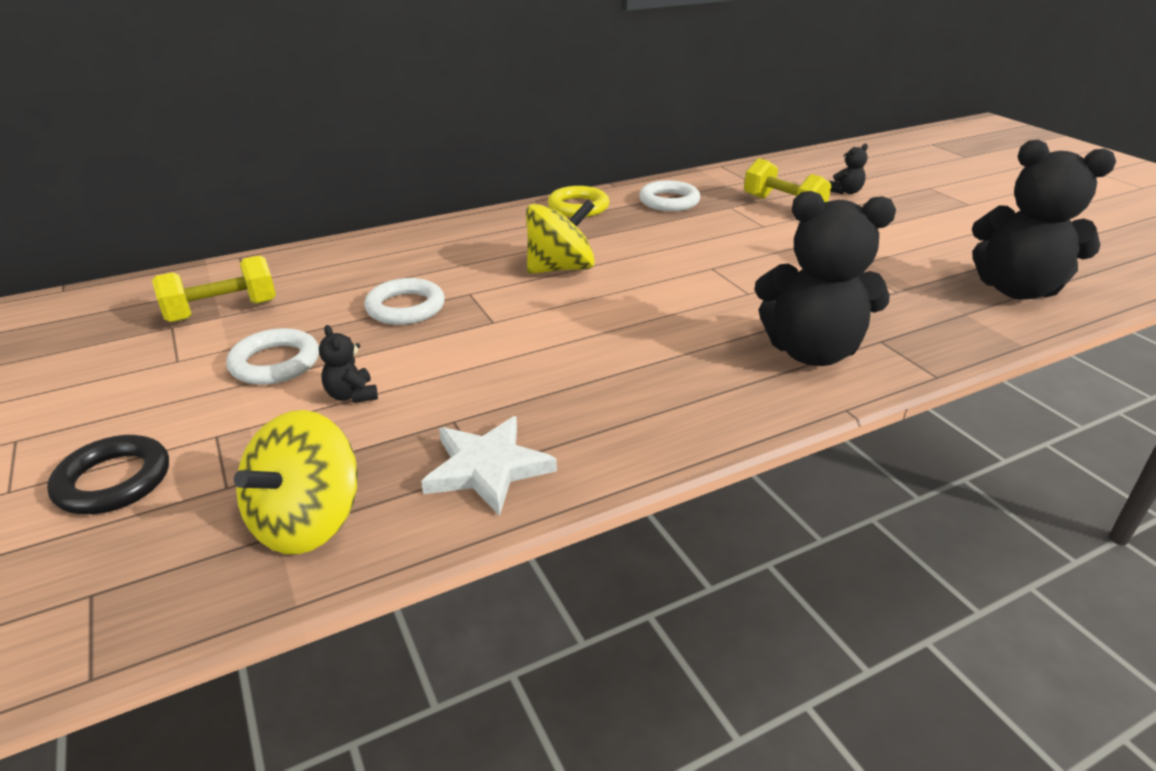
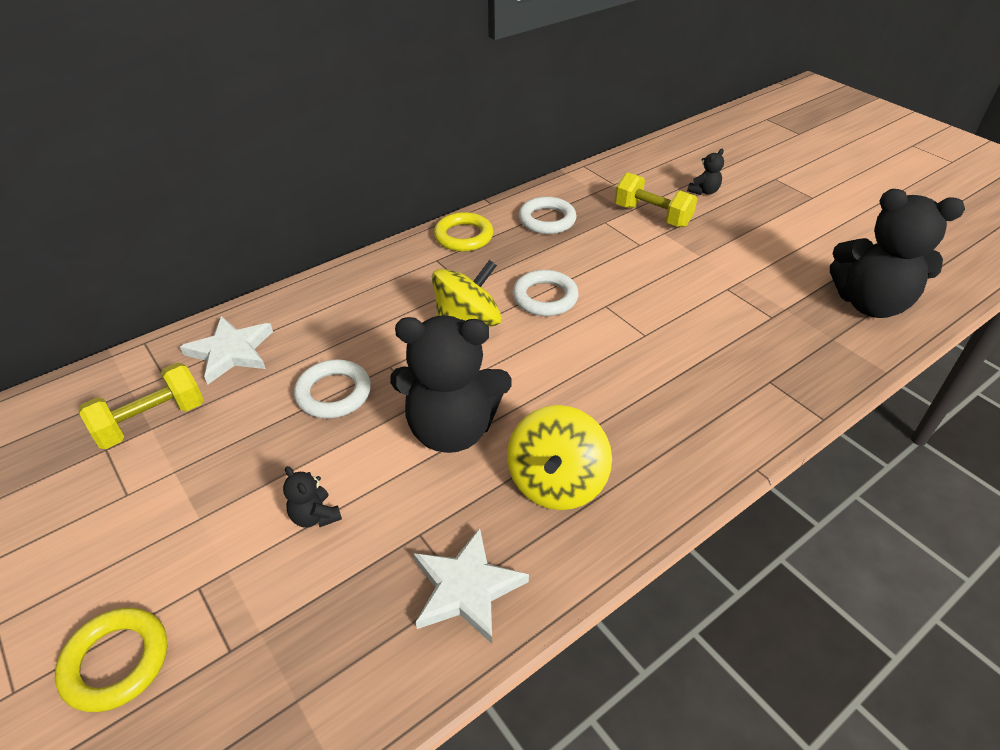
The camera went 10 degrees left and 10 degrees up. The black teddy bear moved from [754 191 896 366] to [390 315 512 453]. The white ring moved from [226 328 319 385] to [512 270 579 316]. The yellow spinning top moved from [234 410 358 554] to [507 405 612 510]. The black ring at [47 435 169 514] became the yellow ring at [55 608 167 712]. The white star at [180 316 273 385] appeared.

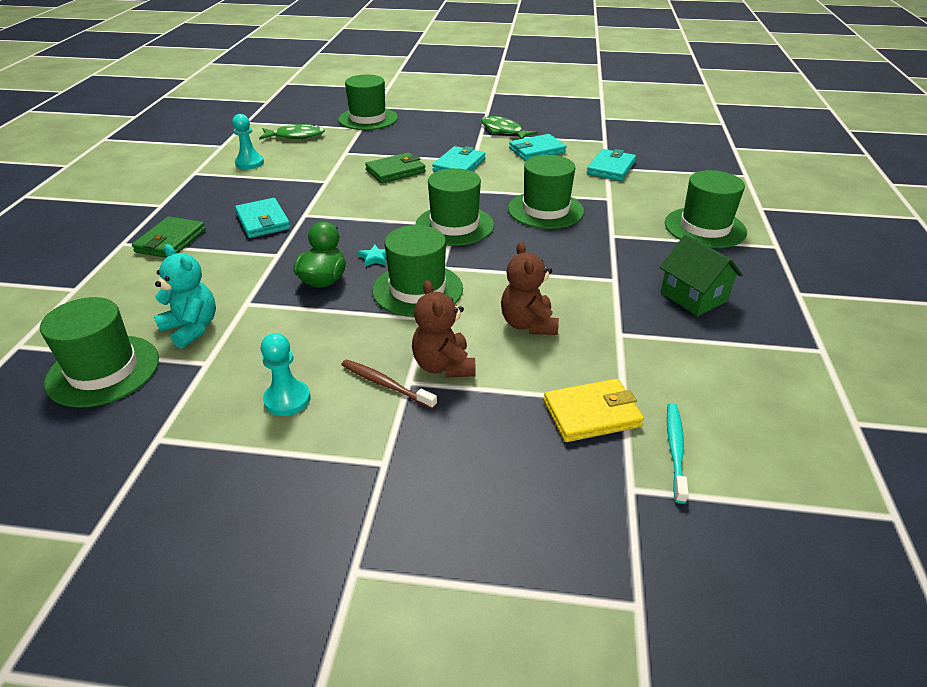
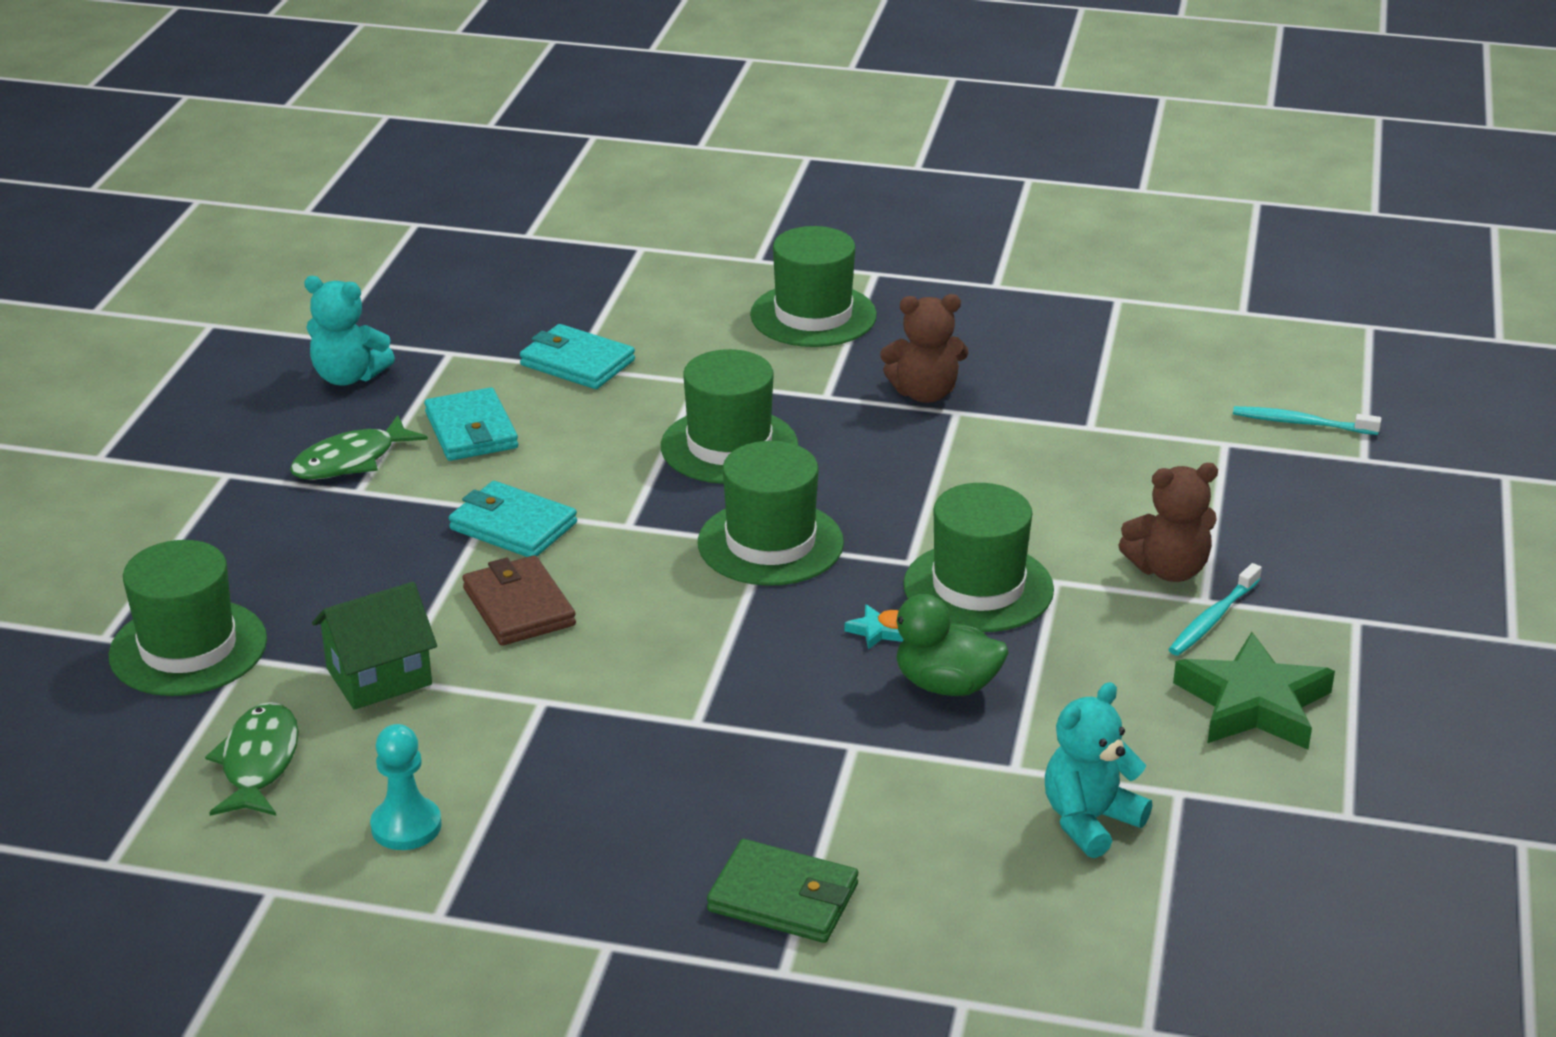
The camera went 85 degrees left and 5 degrees down. The green wallet at [365 153 426 183] became the brown wallet at [462 555 576 646]. The turquoise wallet at [235 198 290 238] disappeared. The green house moved from [659 235 743 316] to [312 582 437 710]. The brown teddy bear moved from [501 242 559 335] to [880 294 968 403]. The green hat at [40 297 159 408] disappeared. The turquoise pawn at [261 333 310 416] was replaced by the green star at [1173 632 1335 750]. The brown toothbrush at [341 359 437 409] became the turquoise toothbrush at [1168 563 1262 656]. The yellow wallet at [544 379 644 442] disappeared. The turquoise teddy bear at [304 276 395 386] appeared.

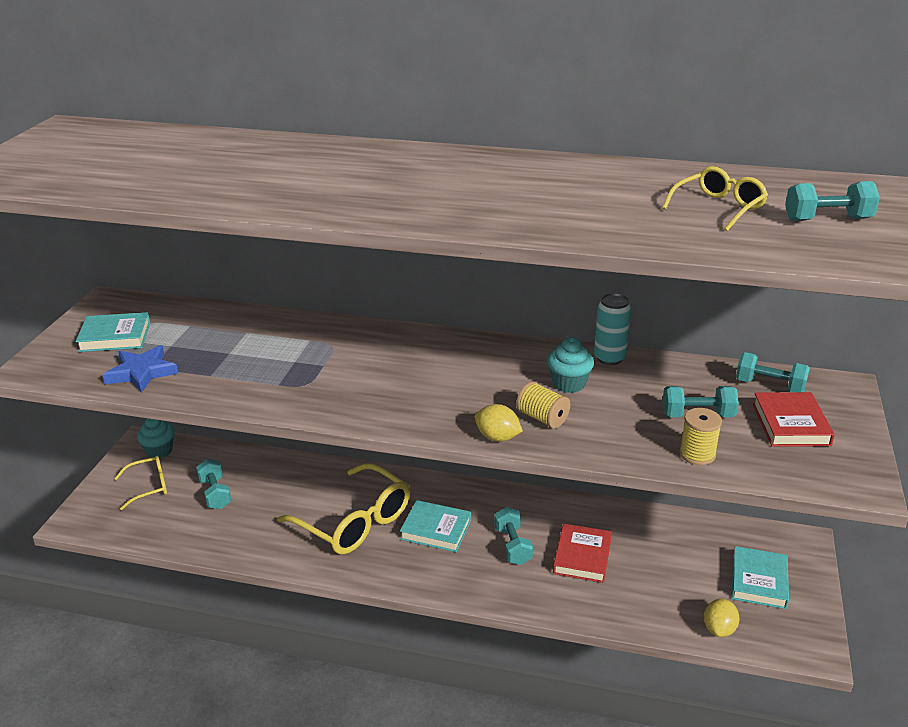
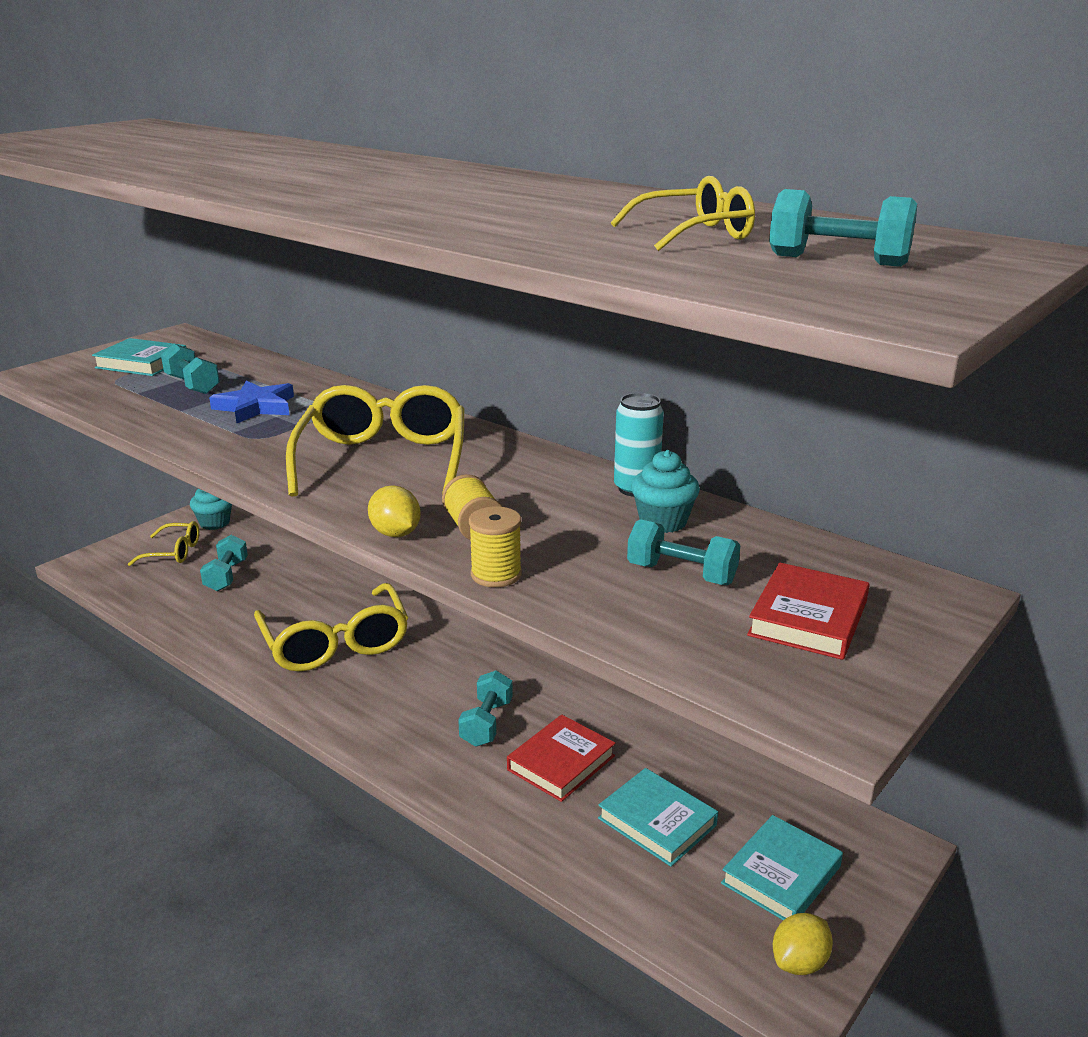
The camera went 25 degrees right and 5 degrees down. The turquoise cupcake moved from [547 337 594 393] to [631 450 700 533]. The blue star moved from [103 345 178 393] to [209 380 294 423]. The turquoise dumbbell moved from [736 352 810 392] to [161 344 220 394]. The yellow spool moved from [679 408 722 465] to [469 506 522 587]. The turquoise book moved from [400 500 471 552] to [598 768 718 867]. The yellow lemon moved from [704 599 740 637] to [773 913 833 975]. The yellow glasses at [286 385 464 497] appeared.

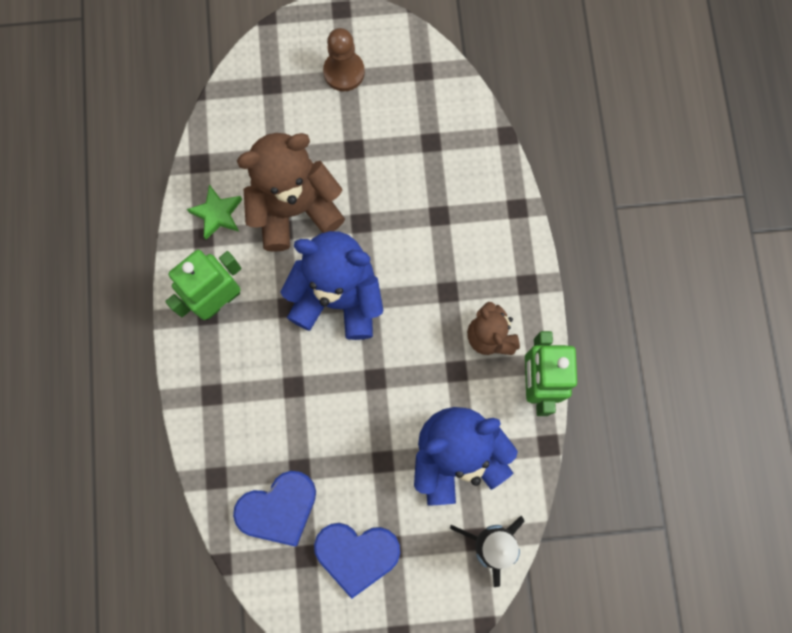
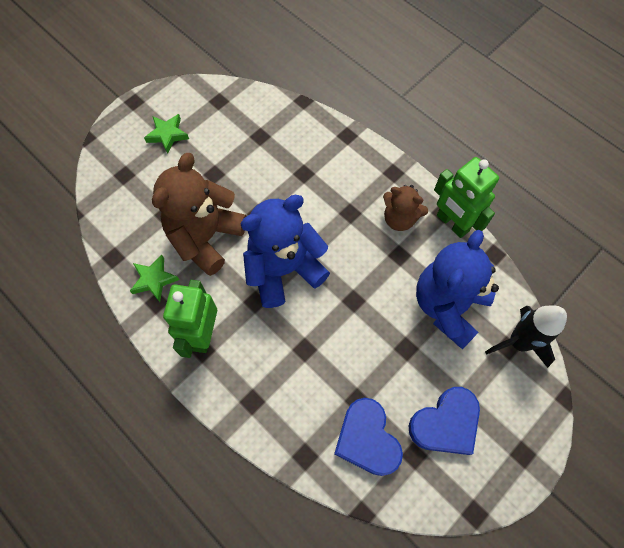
The camera went 40 degrees left and 10 degrees down. The brown pawn at [323 28 365 91] was replaced by the green star at [144 114 189 154]. The blue heart at [233 471 316 547] turned 135 degrees clockwise.

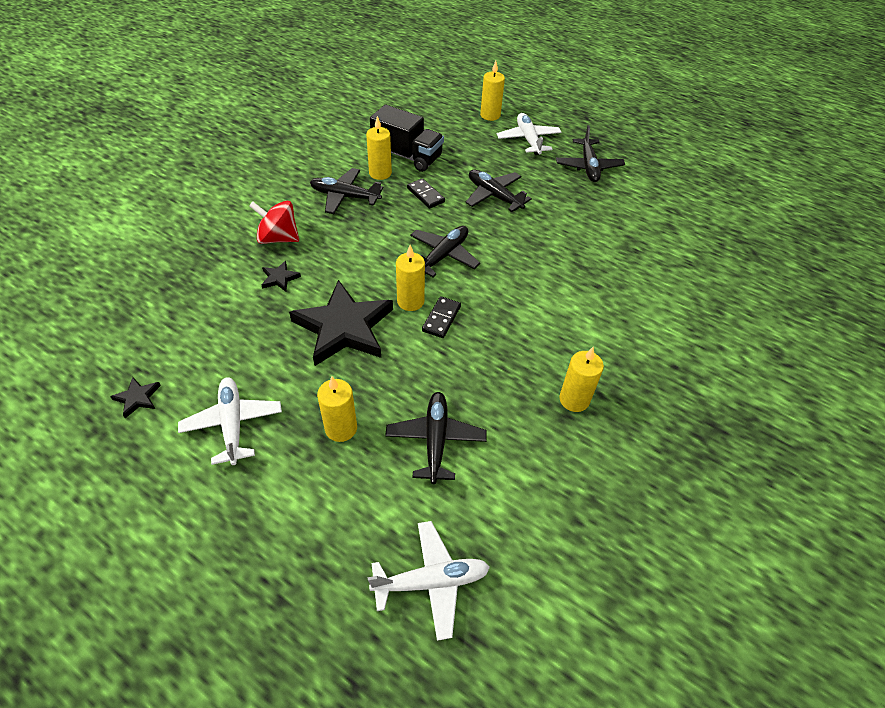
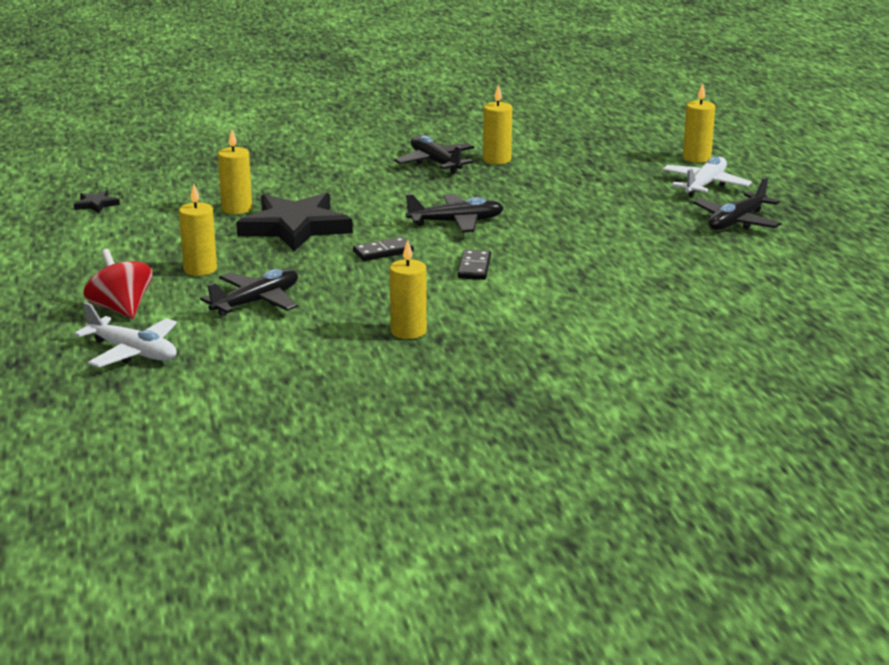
The camera went 45 degrees right and 25 degrees down. The black truck at [370 104 444 172] disappeared. The black plane at [465 170 532 212] disappeared. The black domino moved from [407 178 445 209] to [458 250 491 280]. The red spinning top moved from [249 201 299 244] to [83 249 153 319]. The yellow candle moved from [396 245 425 311] to [218 129 252 214]. The black star at [262 261 301 292] disappeared. The white plane at [178 377 282 465] disappeared.

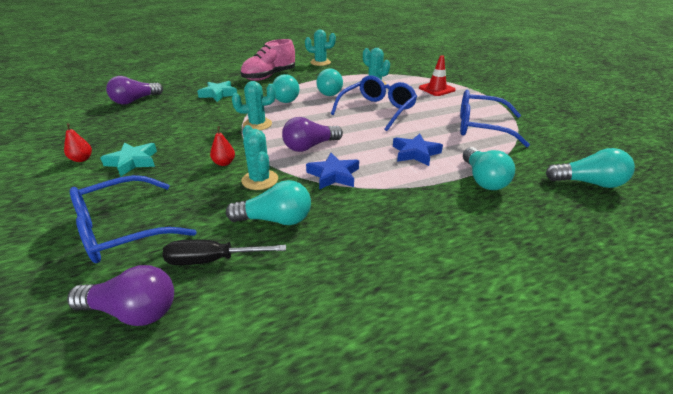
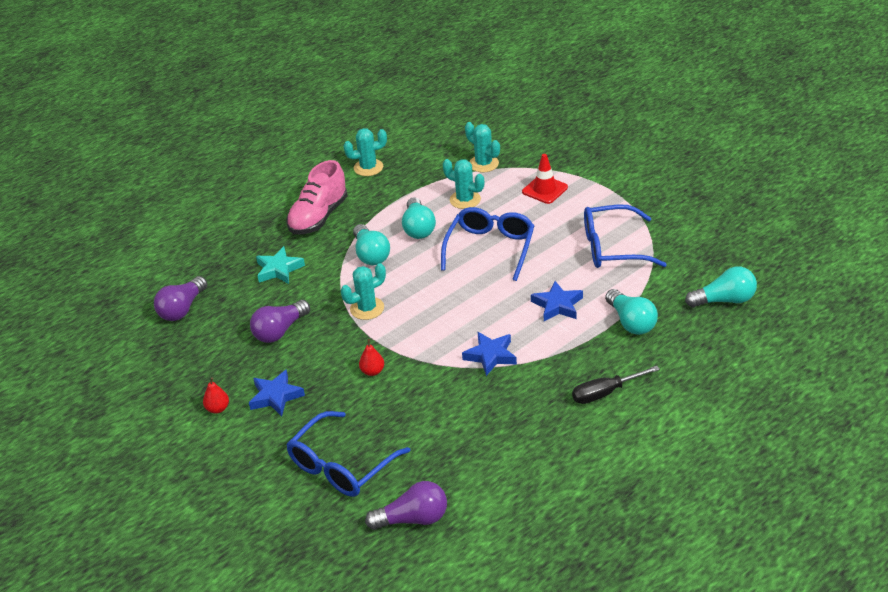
The camera went 15 degrees left and 5 degrees up. The purple light bulb moved from [282 117 343 152] to [250 300 310 343]. The turquoise cactus moved from [241 125 278 190] to [465 122 500 172]. The turquoise star at [100 143 157 177] became the blue star at [249 369 305 416]. The turquoise light bulb at [226 180 311 225] disappeared. The black screwdriver moved from [162 239 286 265] to [572 366 660 404].

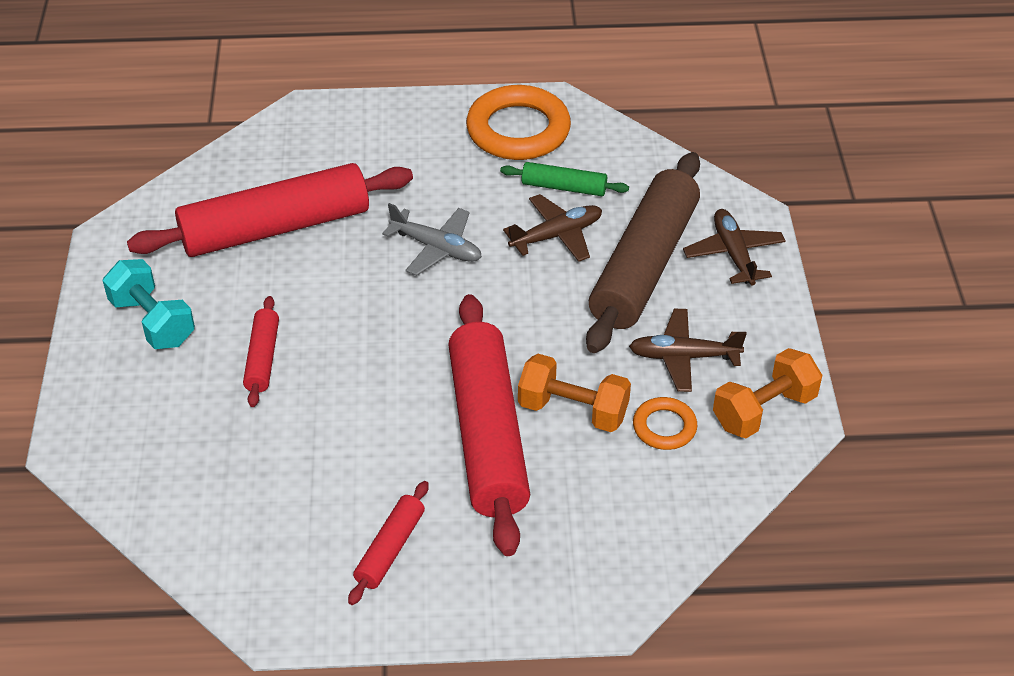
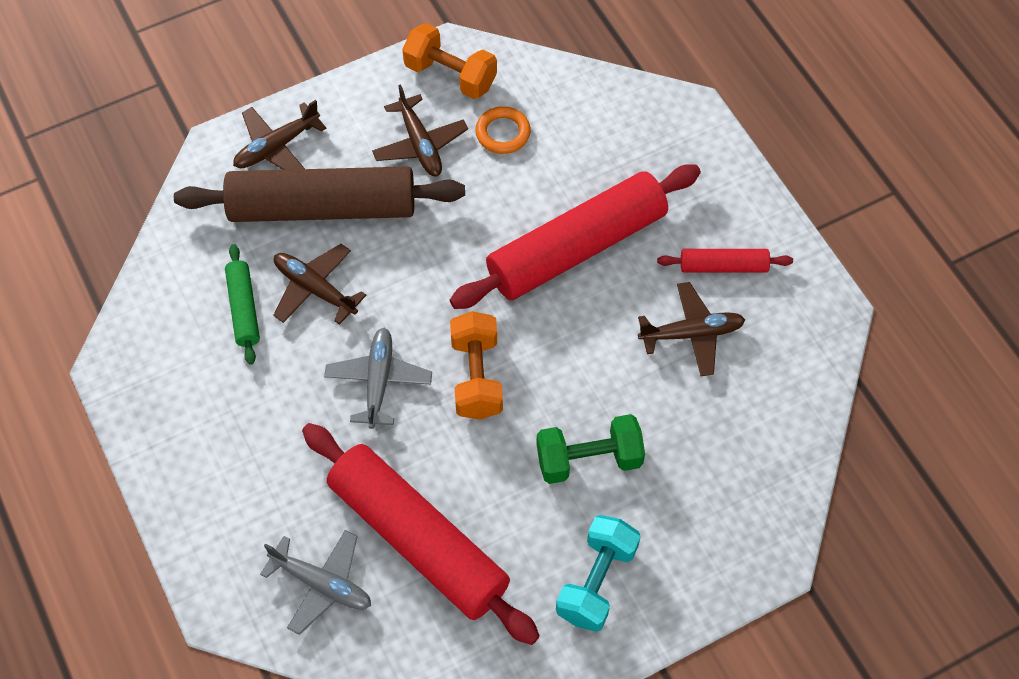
The camera went 115 degrees left and 15 degrees up. The orange ring at [466 85 571 160] disappeared. The red rolling pin at [243 296 279 407] was replaced by the green dumbbell at [536 414 645 484]. The orange dumbbell moved from [518 354 631 432] to [450 311 503 420]. The brown plane at [638 282 745 376] appeared. The grey plane at [260 530 371 635] appeared.

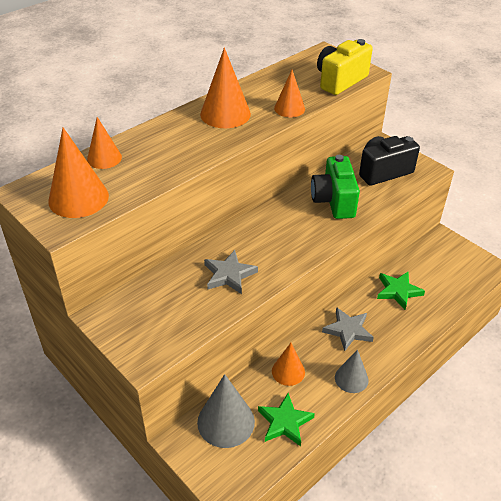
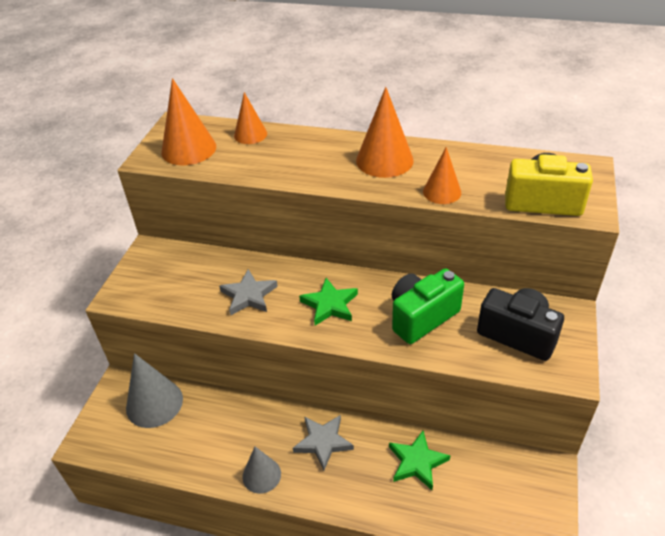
The camera went 60 degrees right and 0 degrees up. The orange cone at [272 343 305 386] disappeared. The green star moved from [258 393 315 446] to [299 278 358 326].

